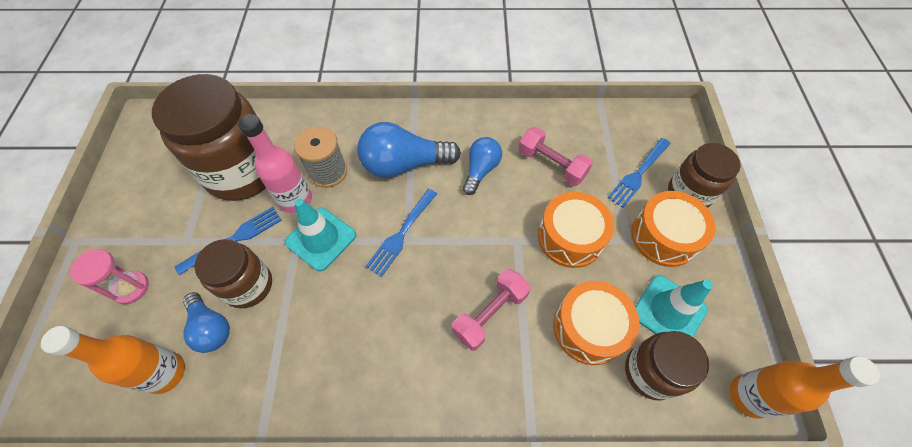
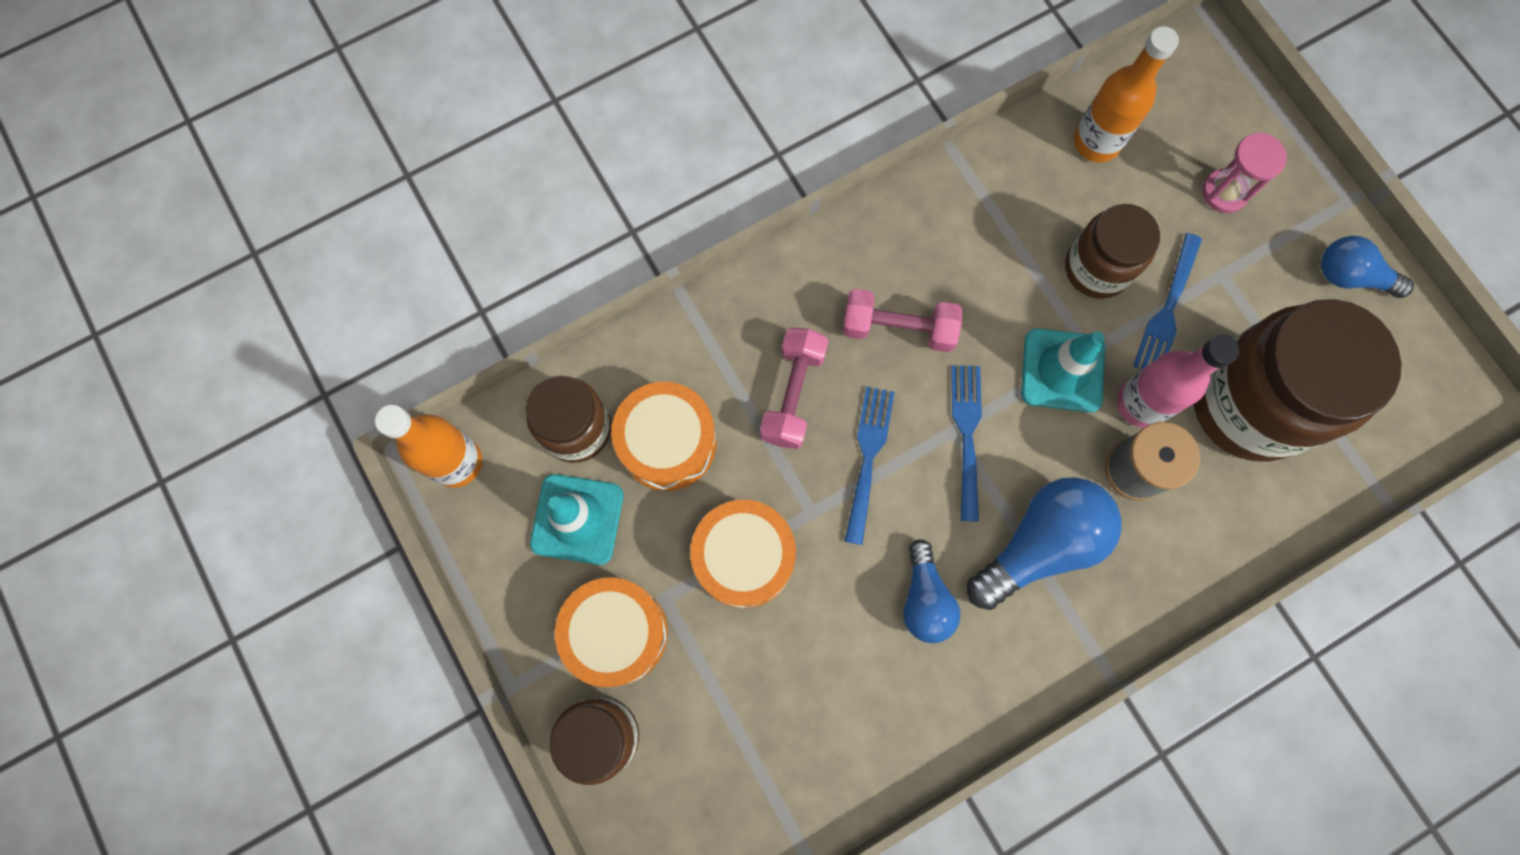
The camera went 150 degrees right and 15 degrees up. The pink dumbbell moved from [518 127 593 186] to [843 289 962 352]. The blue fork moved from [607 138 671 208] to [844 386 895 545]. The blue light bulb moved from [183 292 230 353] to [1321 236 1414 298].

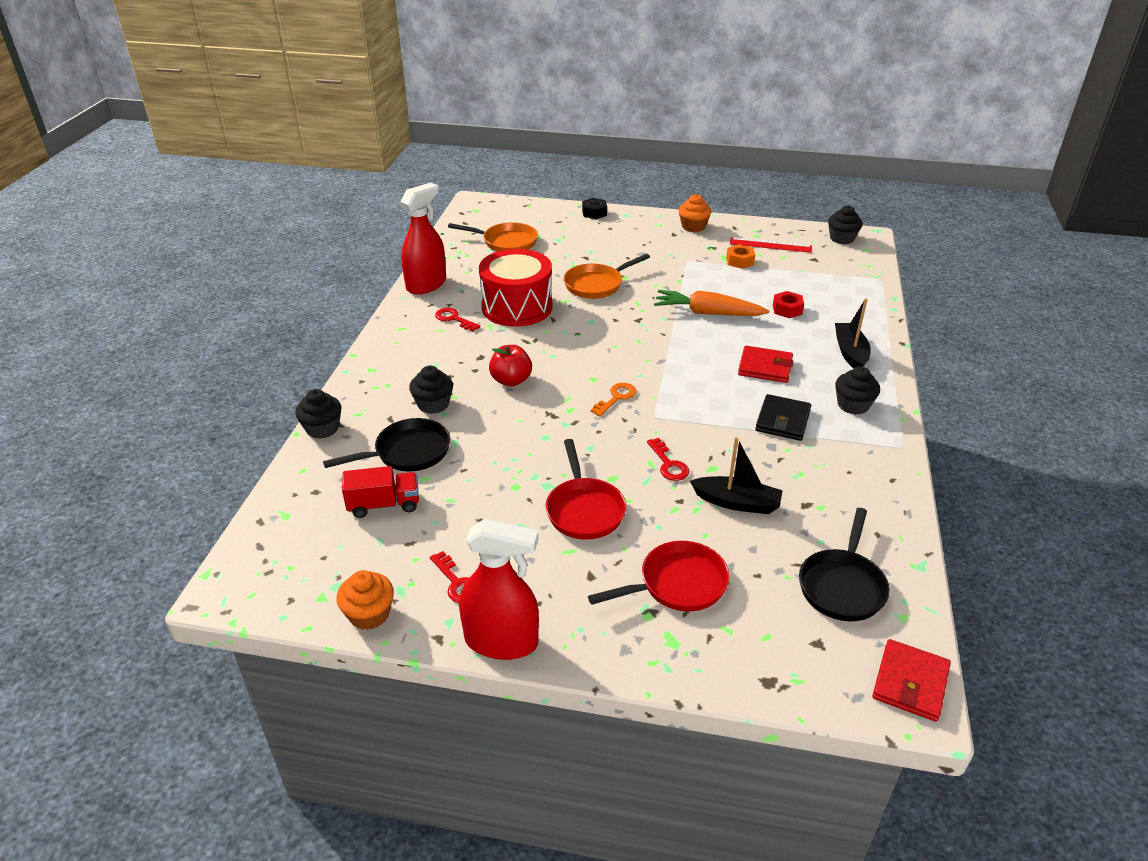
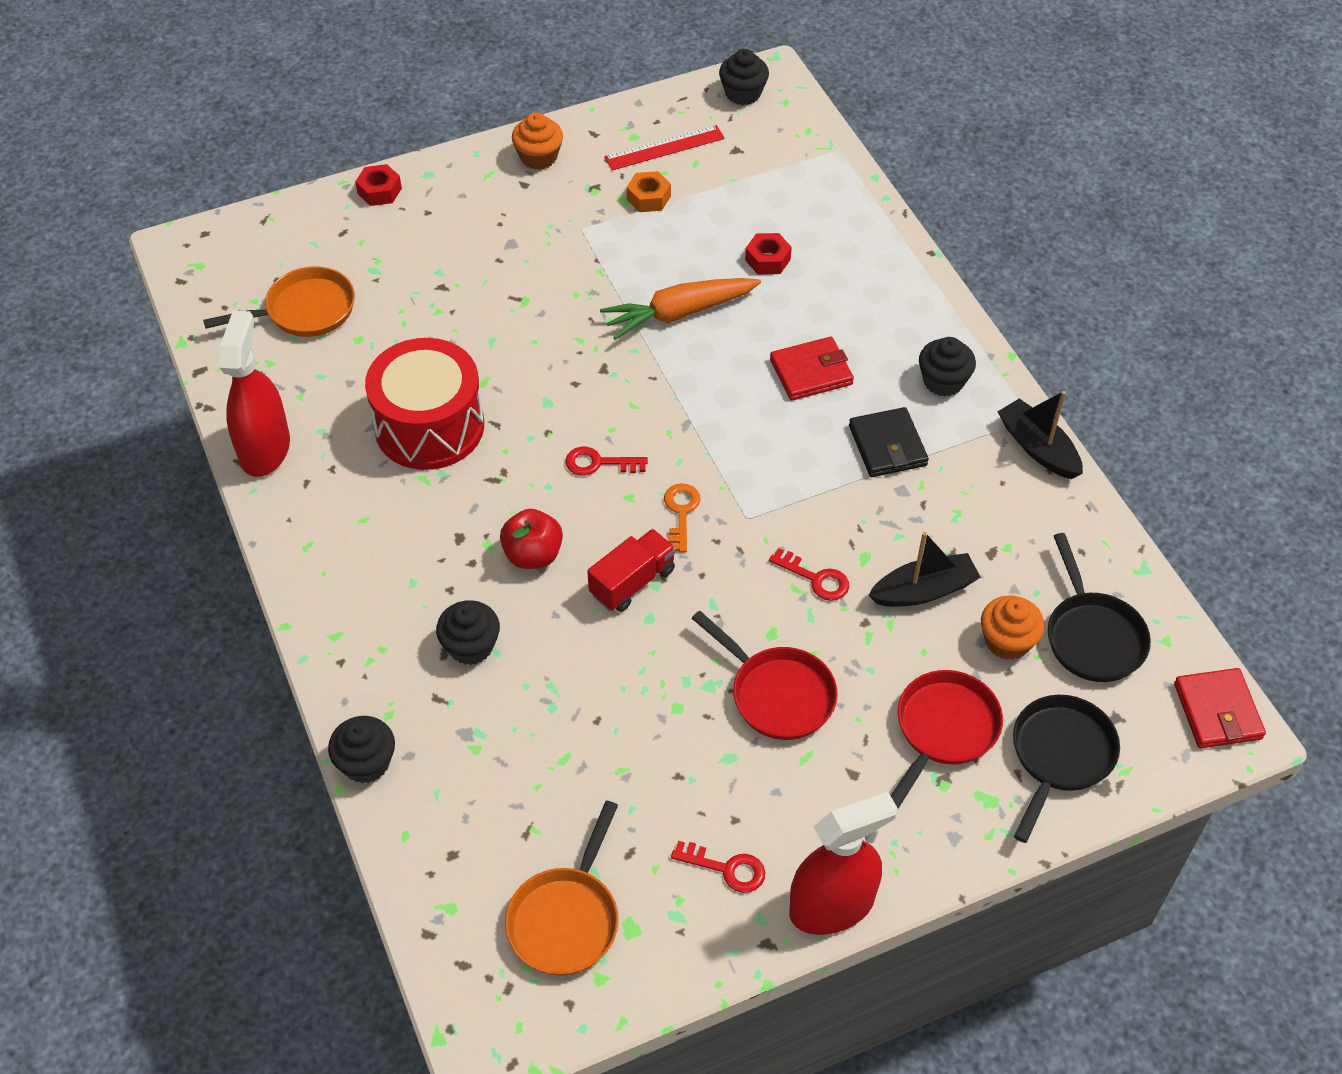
The camera went 35 degrees left and 15 degrees up. The black nut at [582 198 607 219] became the red nut at [355 164 402 206]. The orange pan moved from [564 254 650 299] to [505 800 619 976]. The black boat moved from [835 298 871 369] to [997 391 1083 479]. The red key moved from [435 308 481 331] to [565 447 648 476]. The black pan moved from [323 418 450 471] to [1013 695 1120 843]. The red truck moved from [342 466 419 518] to [587 529 676 612]. The orange cupcake moved from [337 570 394 630] to [981 595 1045 660].

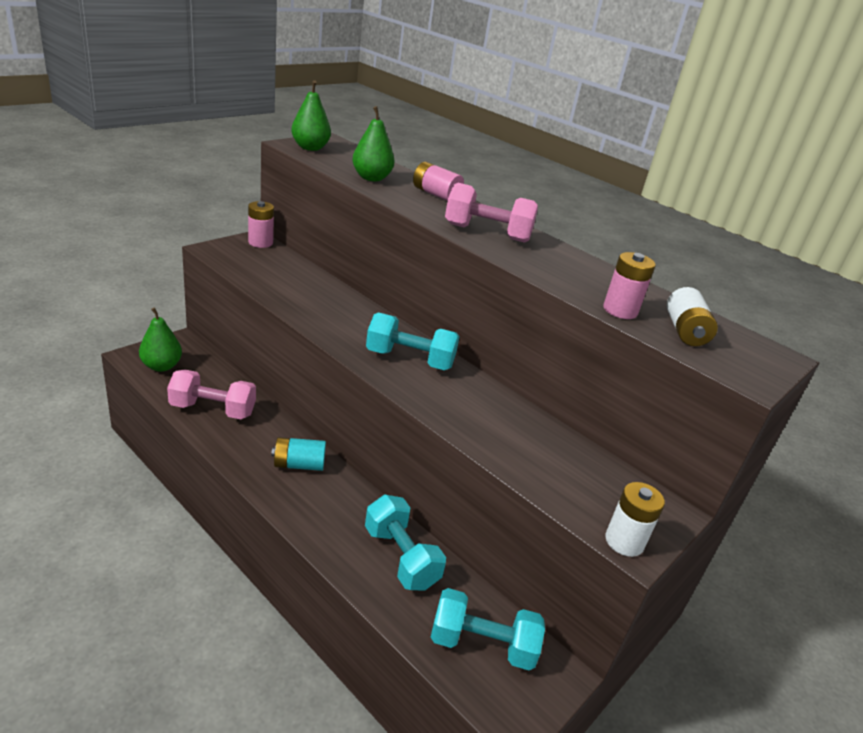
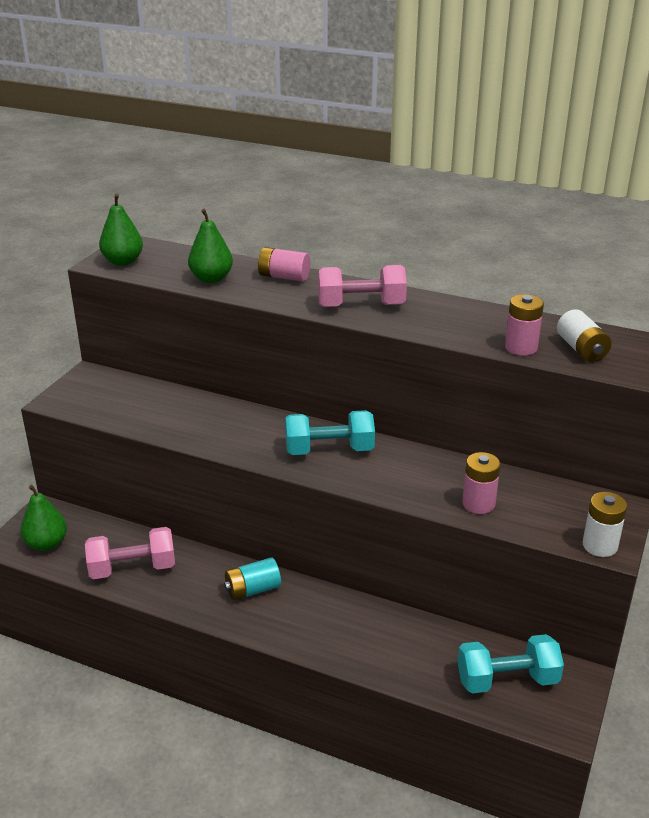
The camera went 15 degrees left and 0 degrees up. The pink battery moved from [248 201 274 248] to [462 452 500 514]. The turquoise dumbbell at [365 494 446 591] disappeared.

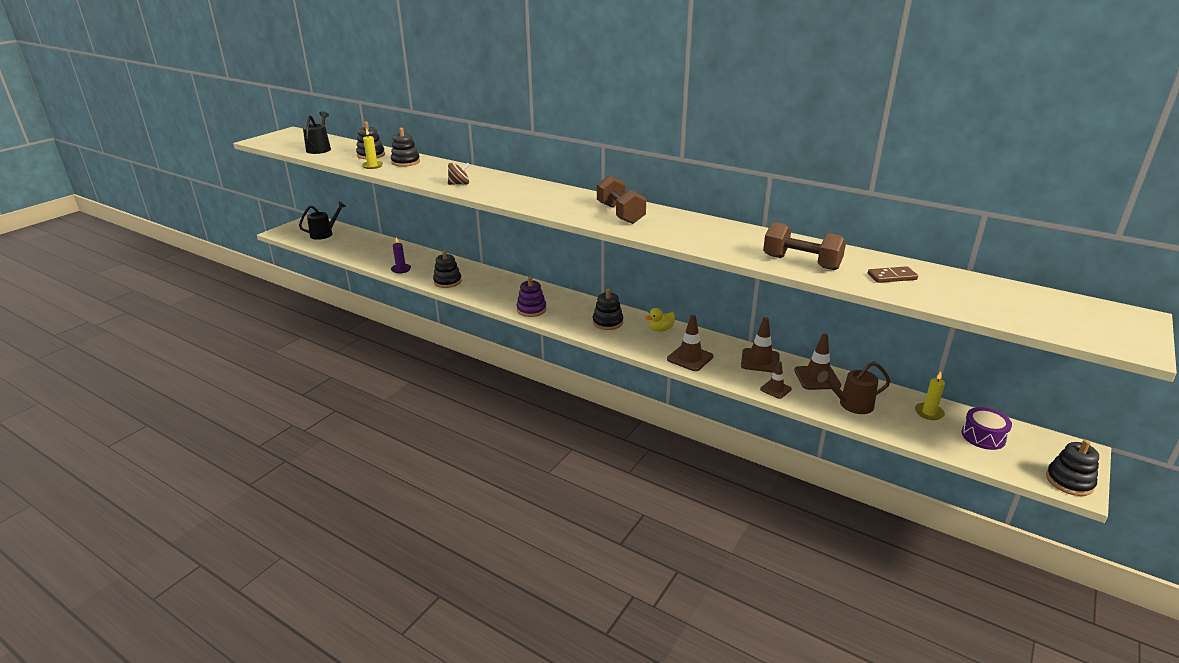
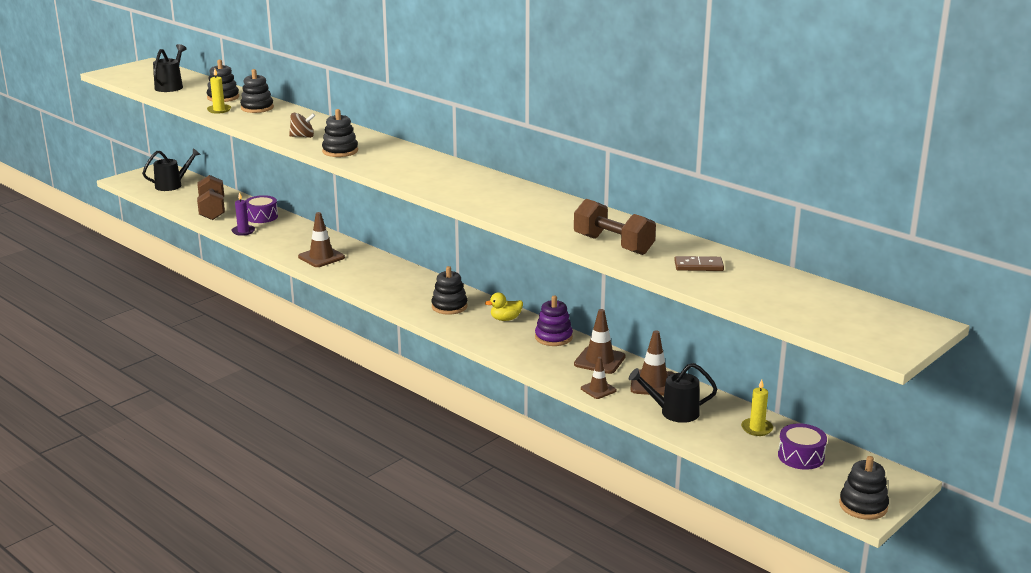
The camera went 10 degrees right and 5 degrees down. The brown dumbbell moved from [597 175 646 224] to [197 175 225 220]. The black stacking toy moved from [433 250 462 288] to [322 109 358 157]. The purple stacking toy moved from [516 277 547 317] to [535 296 573 346]. The brown traffic cone moved from [667 315 713 371] to [298 212 345 267]. The brown watering can at [817 362 891 414] became the black watering can at [629 363 717 423]. The purple drum at [245 195 278 223] appeared.

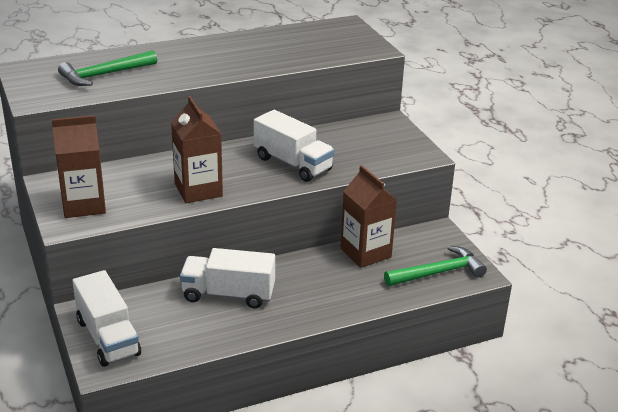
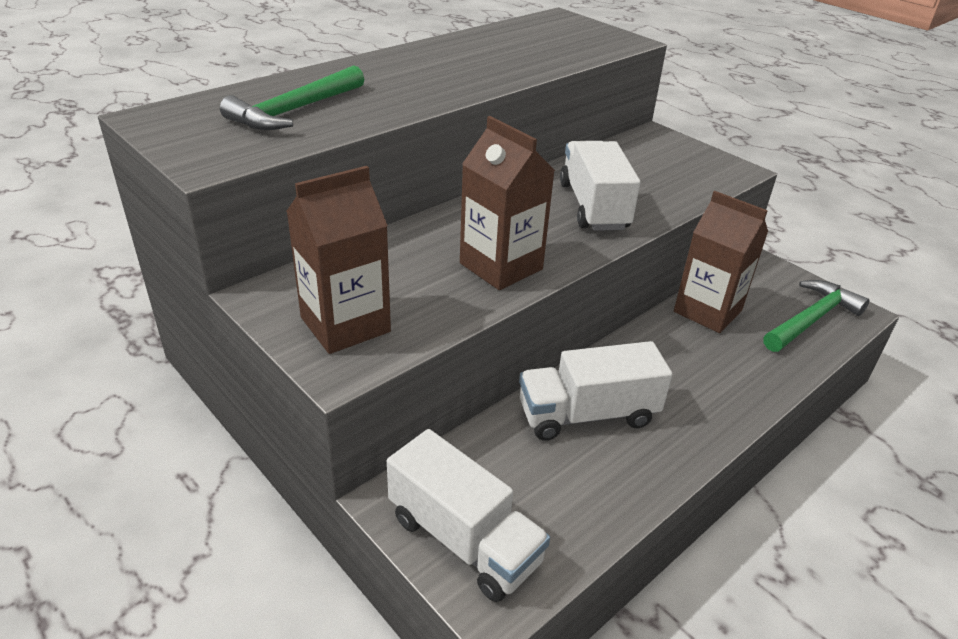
The camera went 20 degrees left and 5 degrees up. The white truck at [254 110 334 182] turned 120 degrees counterclockwise.

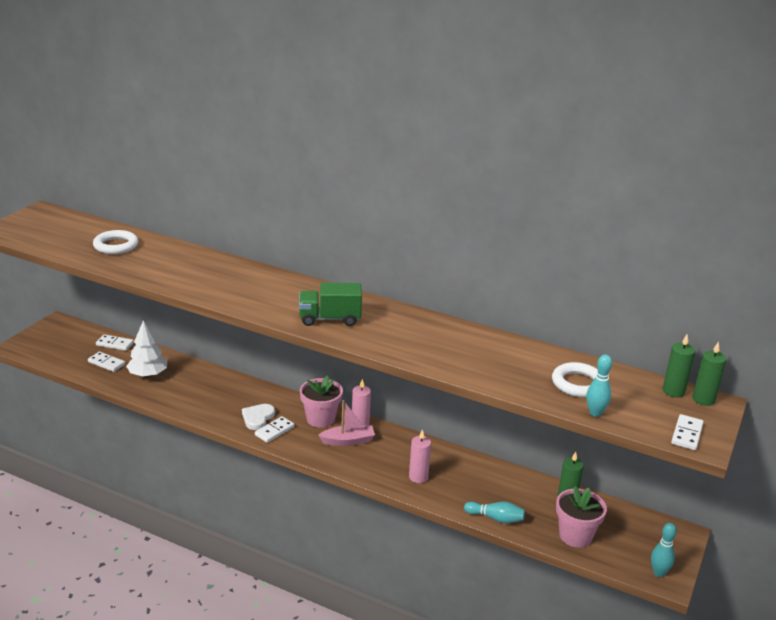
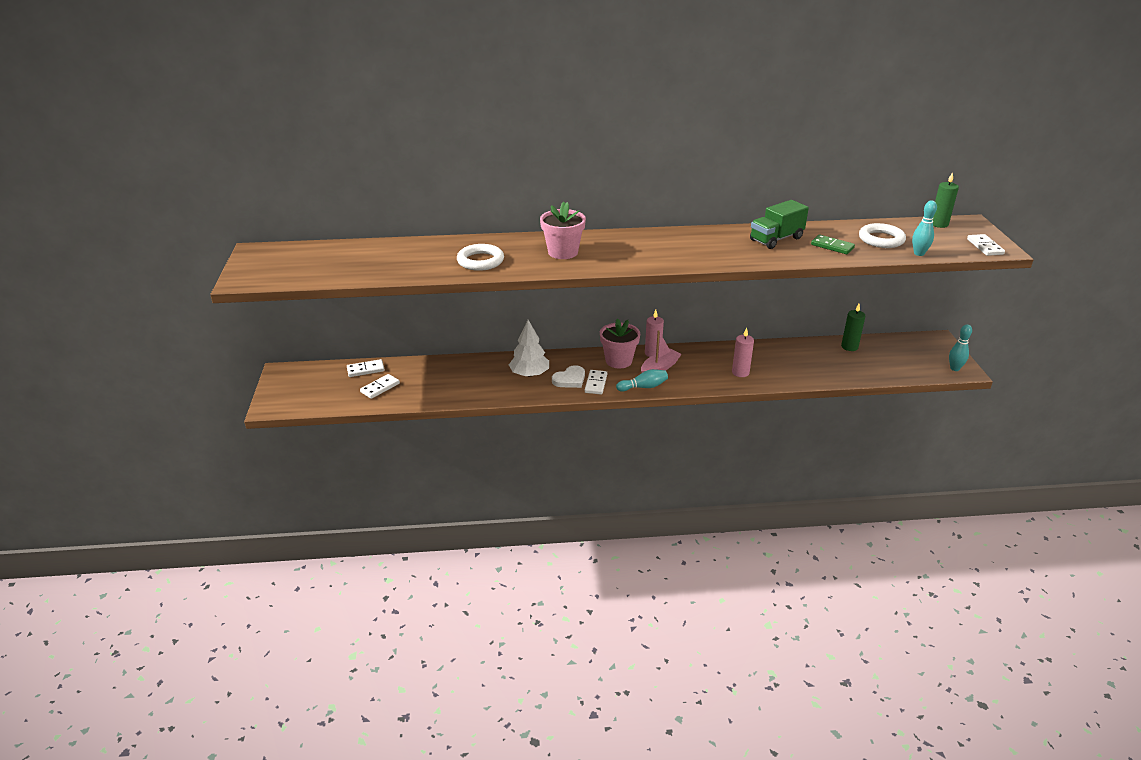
The camera went 30 degrees left and 5 degrees up. The white ring moved from [93 230 138 254] to [457 244 504 271]. The green truck moved from [299 283 362 326] to [750 200 809 249]. The white tree moved from [126 320 167 377] to [509 320 549 377]. The green candle at [692 341 726 406] disappeared. The white domino at [88 352 125 372] turned 45 degrees counterclockwise. The white heart at [242 404 275 430] turned 120 degrees counterclockwise. The pink flower pot moved from [556 486 607 547] to [540 202 586 259]. The turquoise bowling pin moved from [464 501 525 523] to [616 369 668 392]. The green domino at [811 235 855 254] appeared.

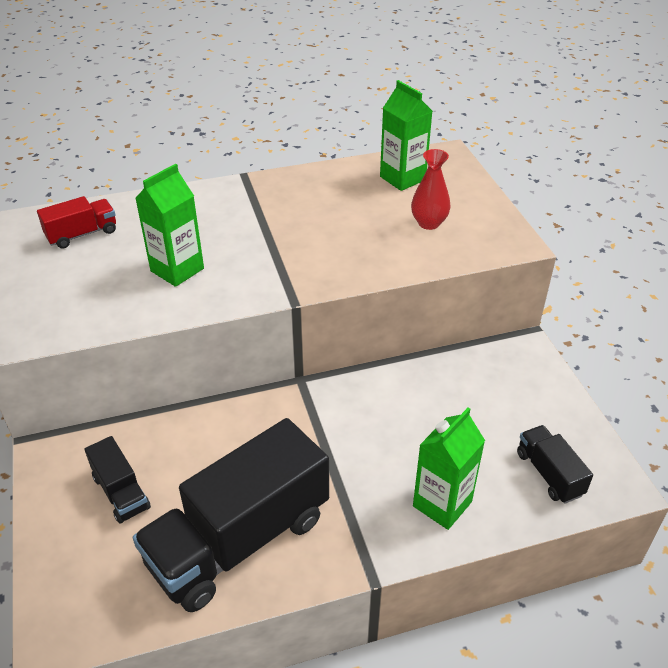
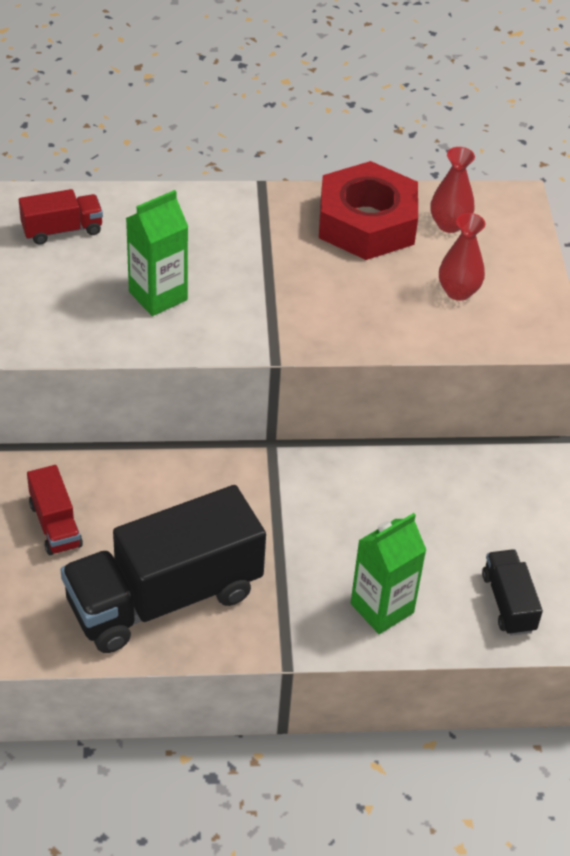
The camera went 10 degrees right and 5 degrees up. The green carton at [380 80 433 191] was replaced by the red vase at [431 147 475 233]. The black truck at [85 436 151 524] became the red truck at [27 465 83 555]. The red nut at [319 161 418 260] appeared.

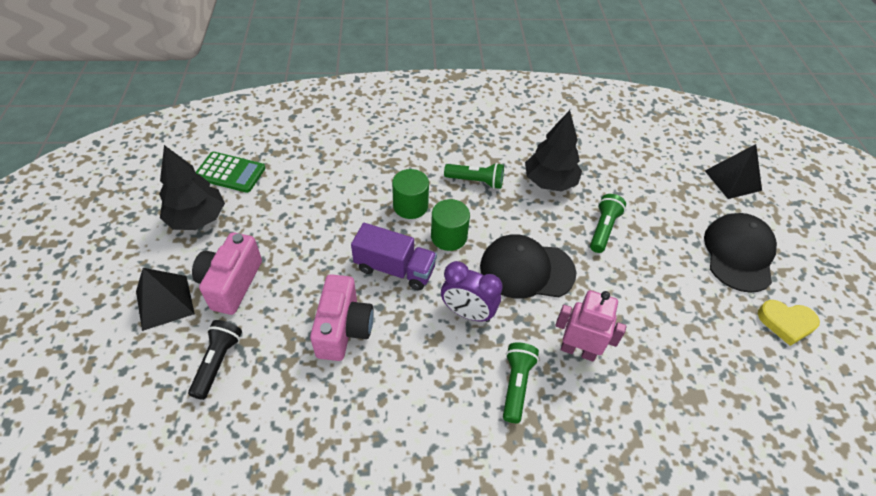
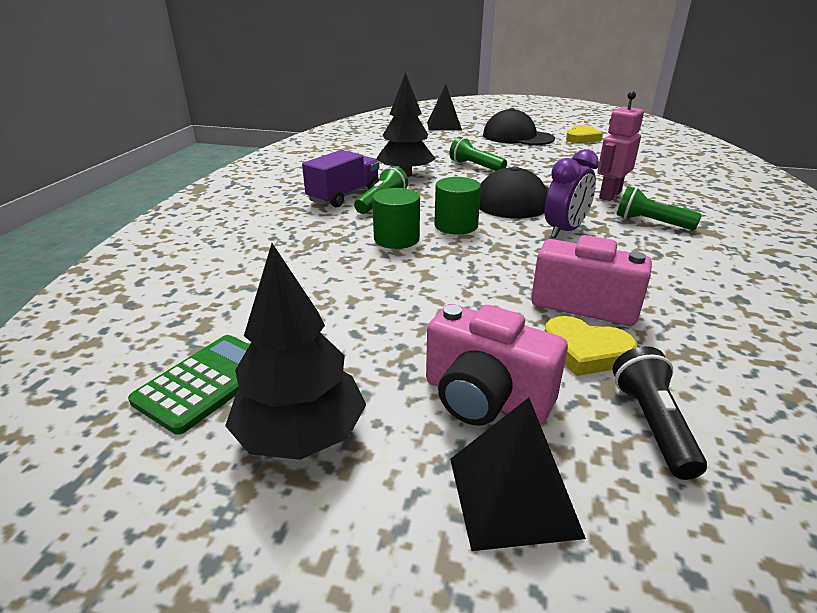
The camera went 70 degrees left and 20 degrees down. The purple truck moved from [351 223 437 290] to [302 150 379 208]. The black flashlight at [188 320 242 400] turned 60 degrees clockwise. The yellow heart at [545 316 637 376] appeared.

